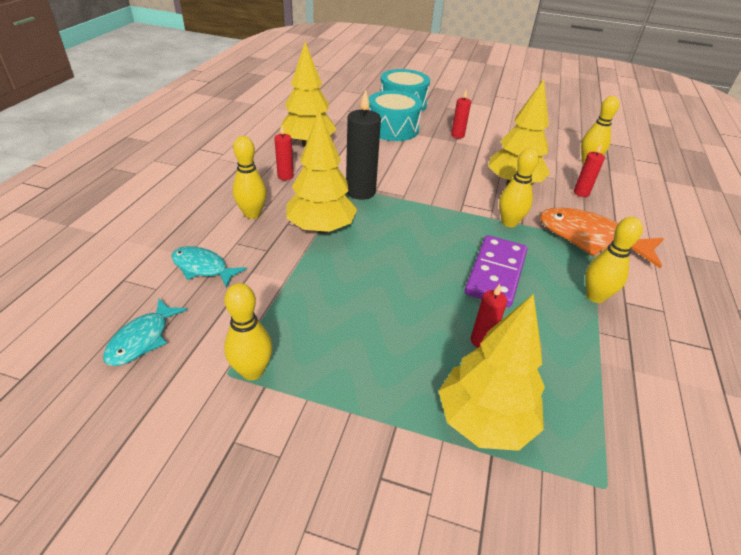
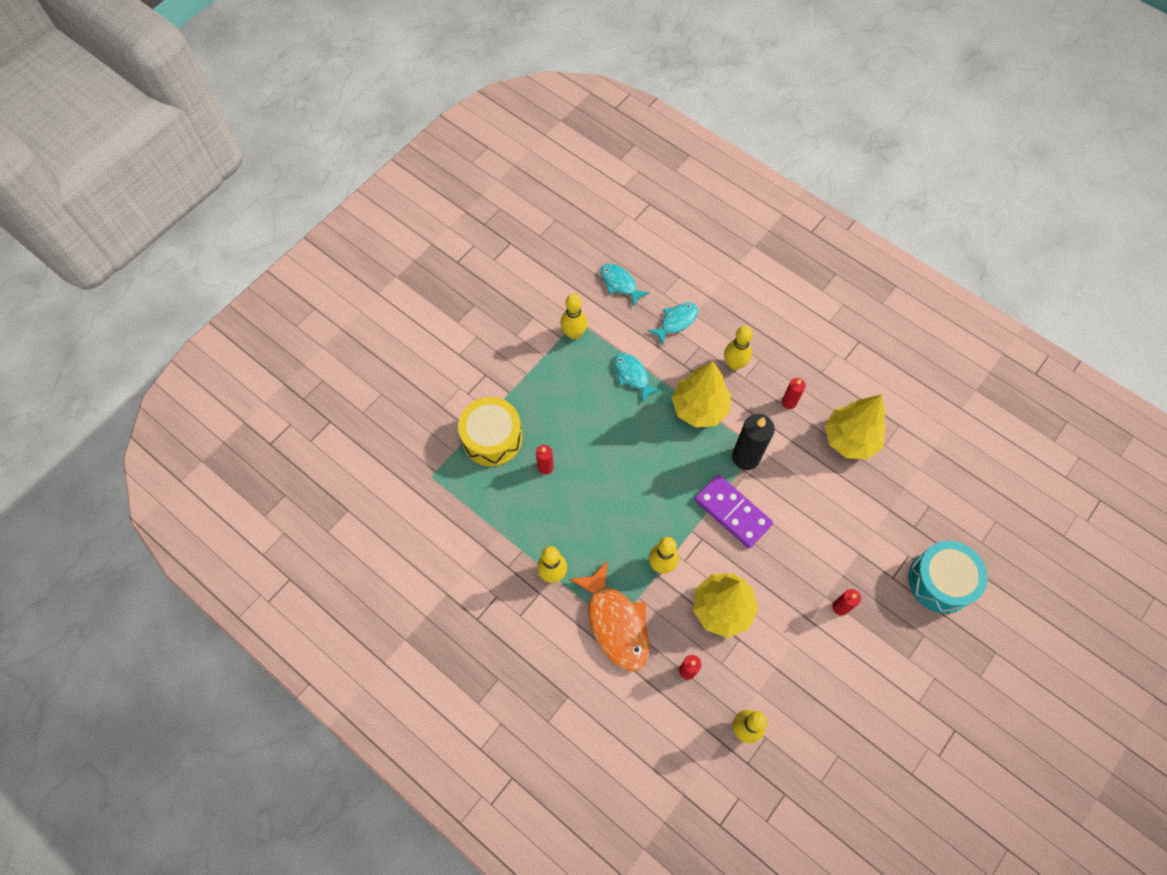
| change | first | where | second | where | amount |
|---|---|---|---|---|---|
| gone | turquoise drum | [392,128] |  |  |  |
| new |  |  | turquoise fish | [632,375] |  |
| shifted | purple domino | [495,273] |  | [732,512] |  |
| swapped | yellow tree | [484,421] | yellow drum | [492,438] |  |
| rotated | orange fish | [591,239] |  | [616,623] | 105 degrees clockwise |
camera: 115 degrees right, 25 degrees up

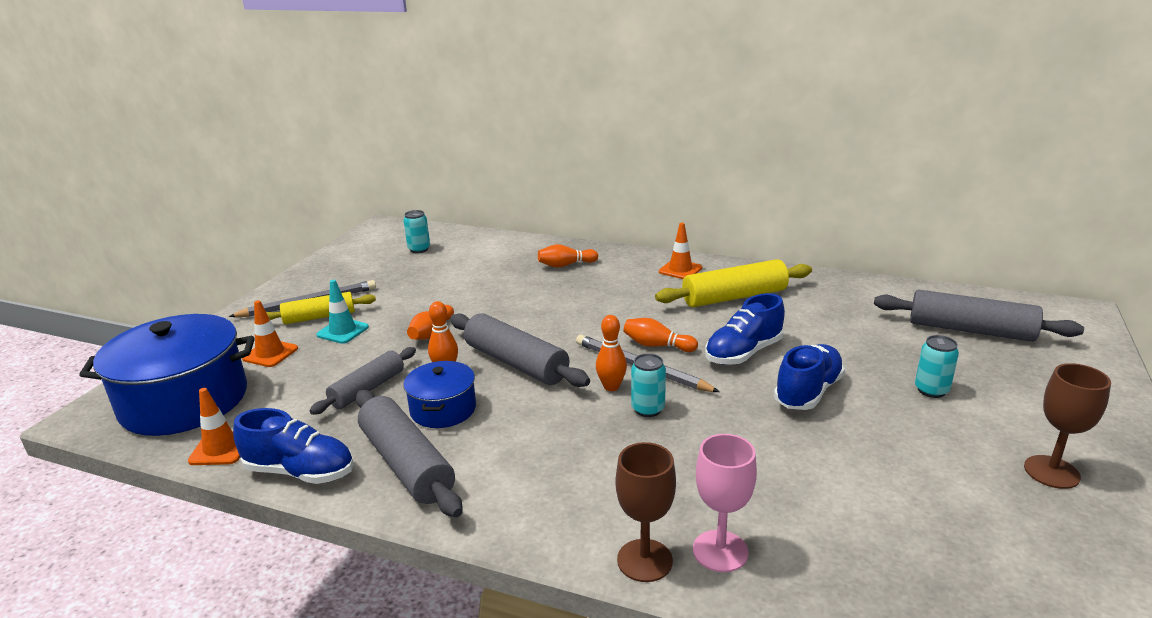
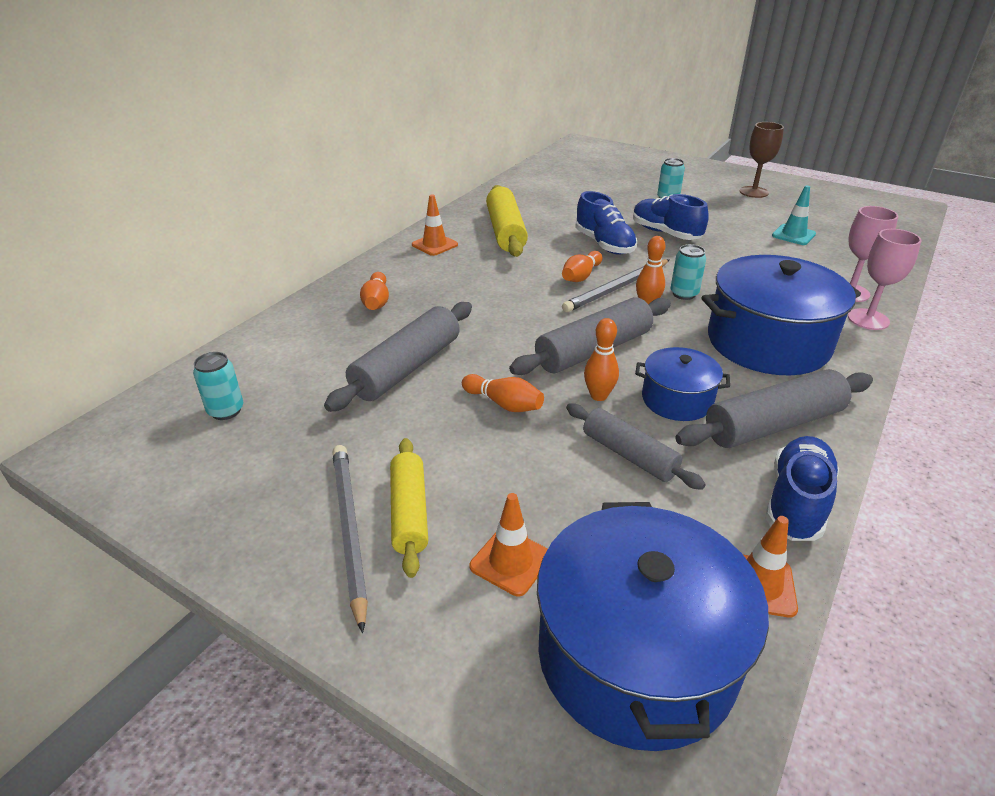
| change | first | where | second | where | amount |
|---|---|---|---|---|---|
| new |  |  | blue pot | [768,342] |  |
| shifted | turquoise traffic cone | [342,331] |  | [793,235] |  |
| shifted | grey rolling pin | [970,330] |  | [407,368] |  |
| repainted | brown goblet | [644,560] | pink goblet | [868,319] |  |
camera: 80 degrees left, 10 degrees up

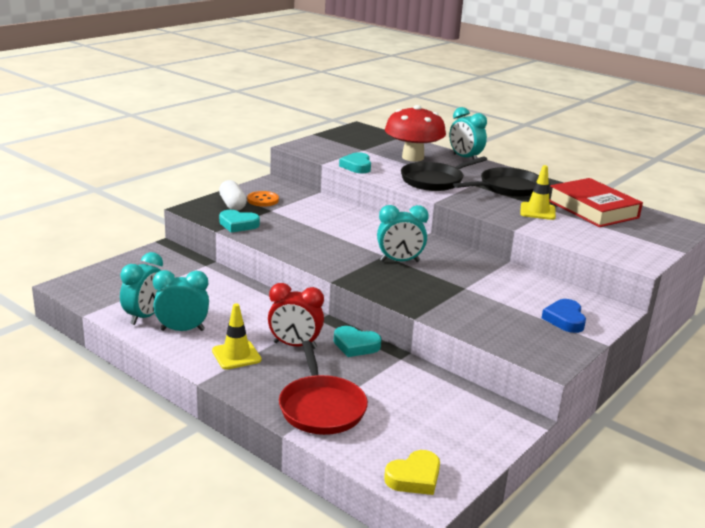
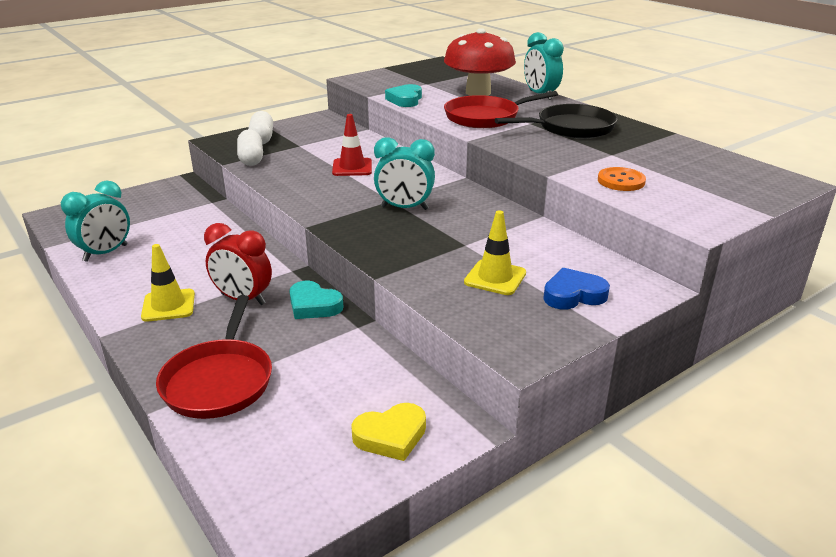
| change | first | where | second | where | amount |
|---|---|---|---|---|---|
| gone | turquoise clock | [182,330] |  |  |  |
| gone | red book | [593,209] |  |  |  |
| new |  |  | red traffic cone | [352,167] |  |
| shifted | orange button | [263,200] |  | [621,181] |  |
| shifted | yellow heart | [414,477] |  | [391,436] |  |
| shifted | yellow traffic cone | [537,211] |  | [495,278] |  |
| swapped | turquoise heart | [238,224] | white capsule | [251,159] |  |
| repainted | black pan | [434,181] | red pan | [485,117] |  |
| rotated | blue heart | [565,319] |  | [573,295] | 60 degrees clockwise |
camera: 15 degrees right, 5 degrees up

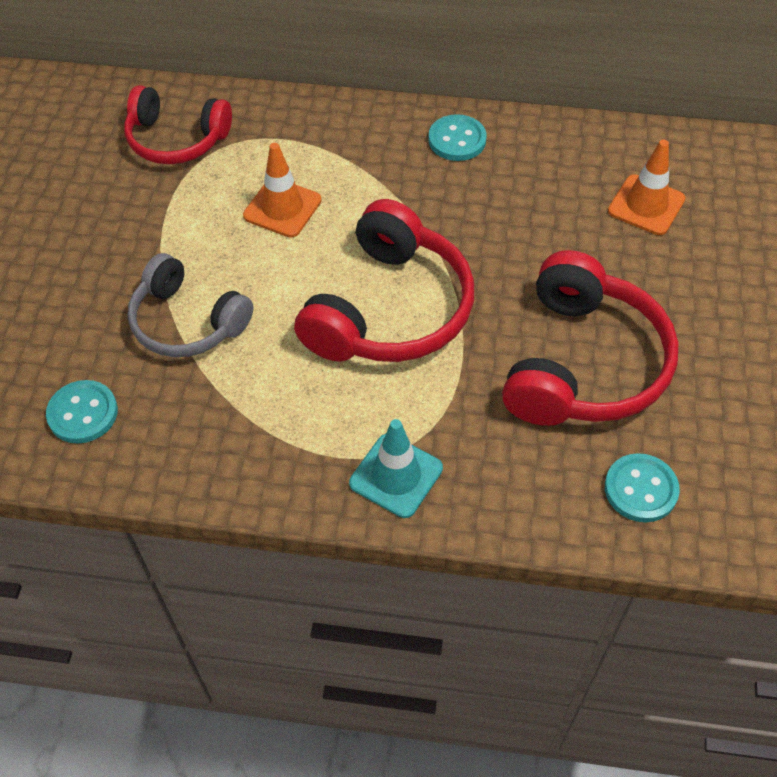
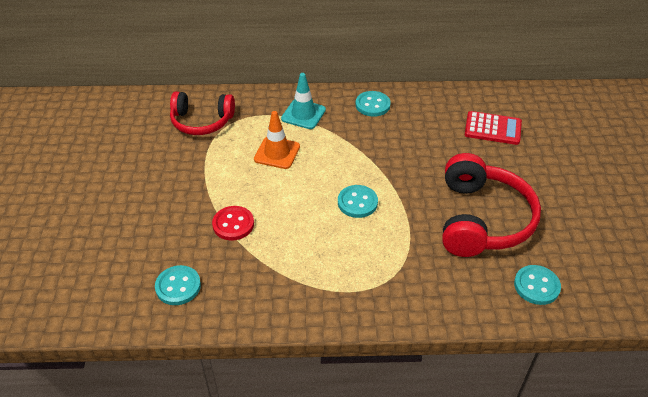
| change | first | where | second | where | amount |
|---|---|---|---|---|---|
| shifted | turquoise traffic cone | [396,475] |  | [303,114] |  |
| swapped | grey headphones | [187,322] | red button | [233,224] |  |
| swapped | red headphones | [389,309] | turquoise button | [357,202] |  |
| swapped | orange traffic cone | [646,205] | red calculator | [492,129] |  |
camera: 10 degrees left, 10 degrees down

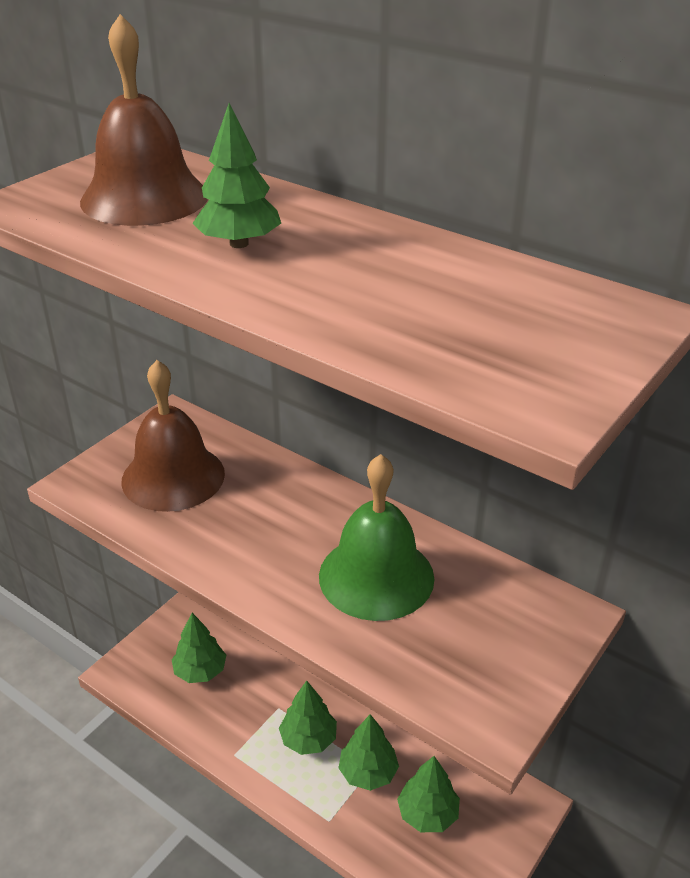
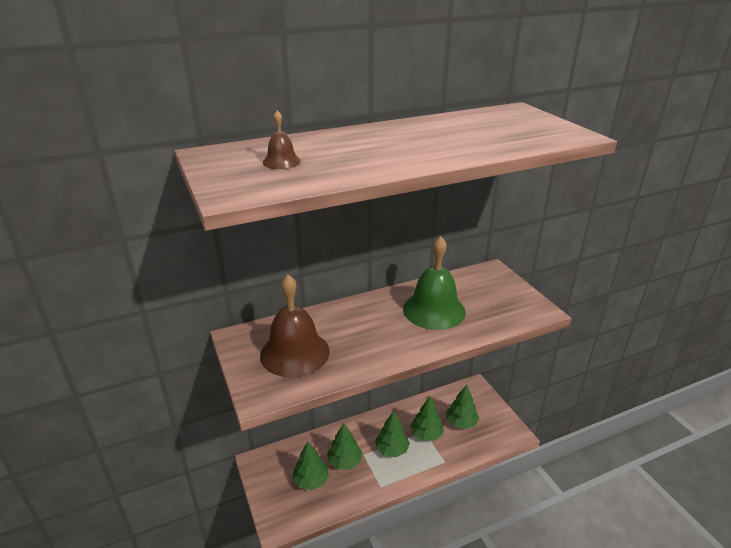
| change | first | where | second | where | amount |
|---|---|---|---|---|---|
| shifted | green tree | [239,244] |  | [345,461] |  |
| scaled | brown bell | [144,198] |  | [281,161] | x0.45 |
camera: 60 degrees left, 5 degrees down

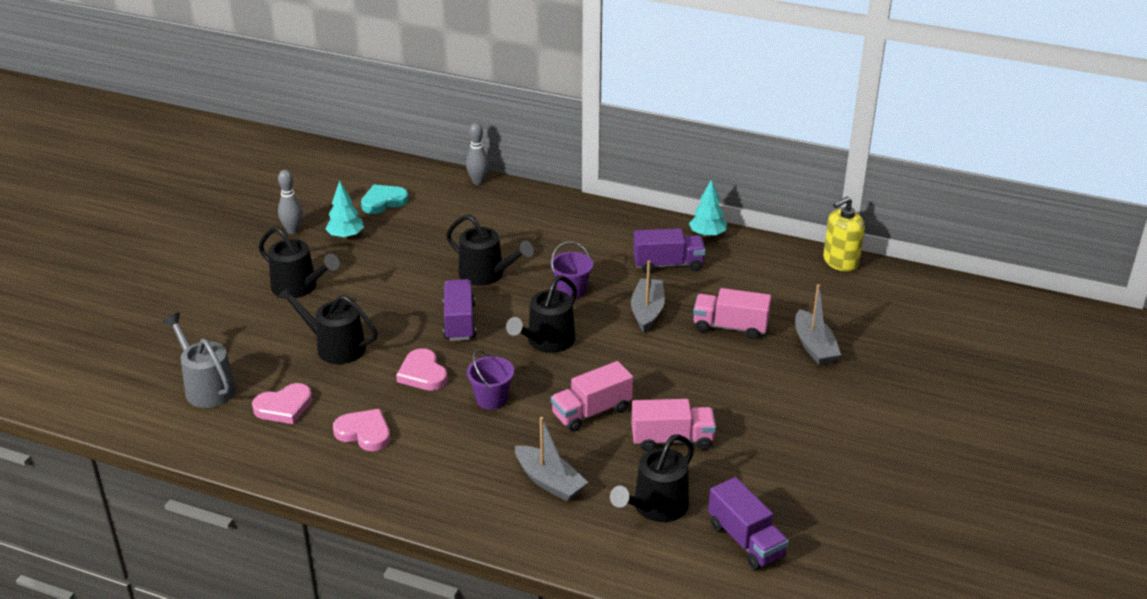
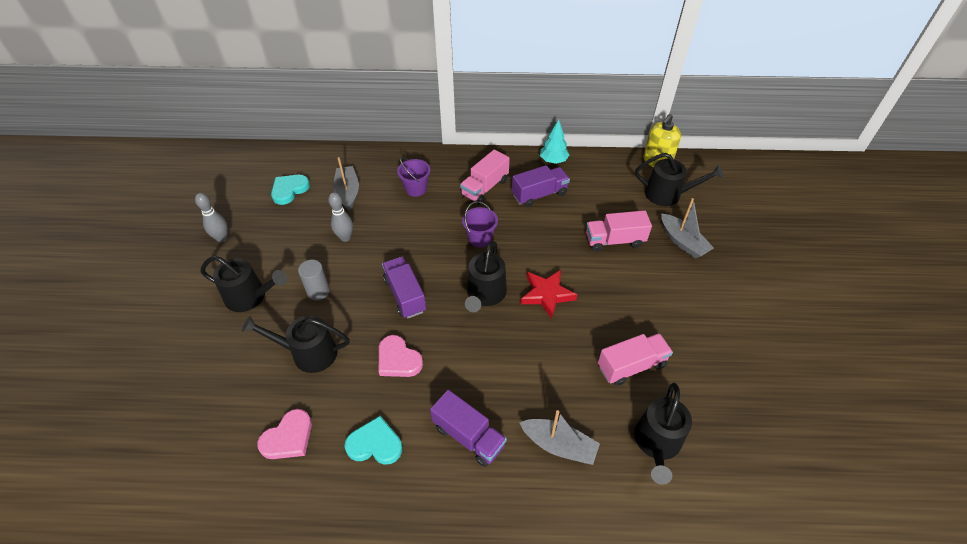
| change | first | where | second | where | amount |
|---|---|---|---|---|---|
| gone | grey watering can | [207,387] |  |  |  |
| gone | turquoise tree | [346,236] |  |  |  |
| new |  |  | grey cylinder | [318,291] |  |
| new |  |  | red star | [547,294] |  |
| shifted | black watering can | [486,274] |  | [667,194] |  |
| shifted | grey bowling pin | [478,181] |  | [345,238] |  |
| shifted | purple bucket | [491,399] |  | [416,189] |  |
| shifted | pink truck | [591,412] |  | [485,187] |  |
| shifted | grey boat | [647,311] |  | [348,193] |  |
| shifted | purple truck | [746,540] |  | [468,436] |  |
| repainted | pink heart | [364,433] | turquoise heart | [375,444] |  |
camera: 20 degrees left, 15 degrees up

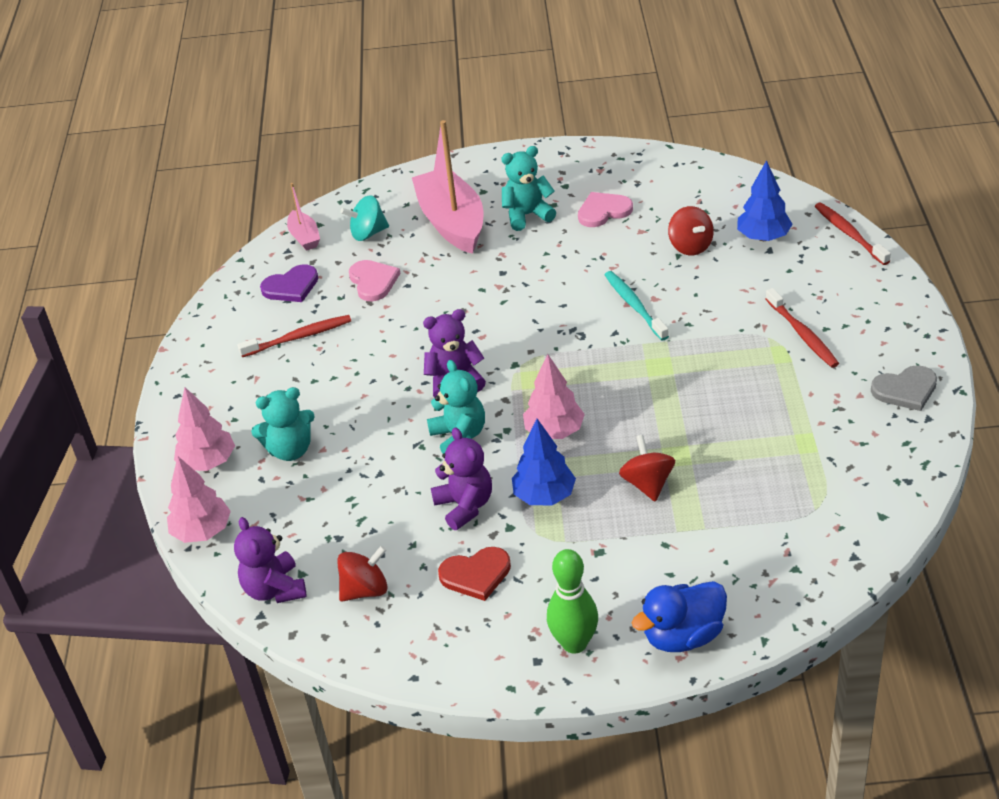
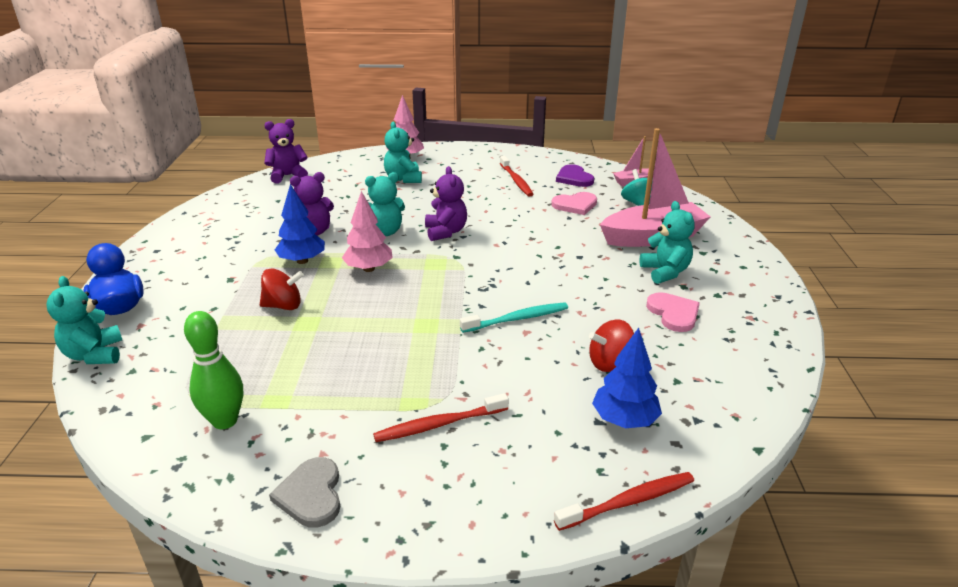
| change | first | where | second | where | amount |
|---|---|---|---|---|---|
| gone | pink tree | [202,532] |  |  |  |
| gone | red spinning top | [365,590] |  |  |  |
| gone | red heart | [476,574] |  |  |  |
| new |  |  | turquoise teddy bear | [95,354] |  |
| shifted | green bowling pin | [574,643] |  | [225,421] |  |
camera: 90 degrees right, 10 degrees down

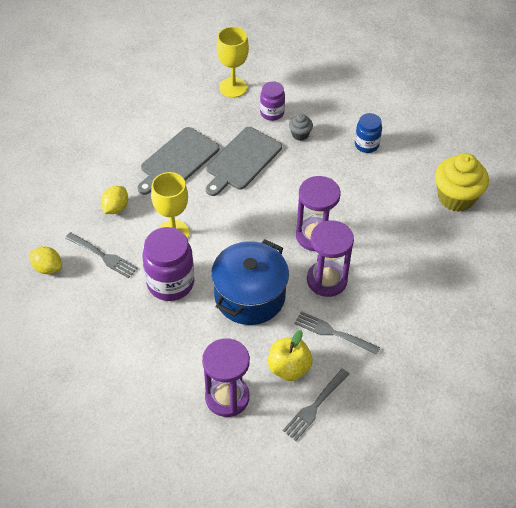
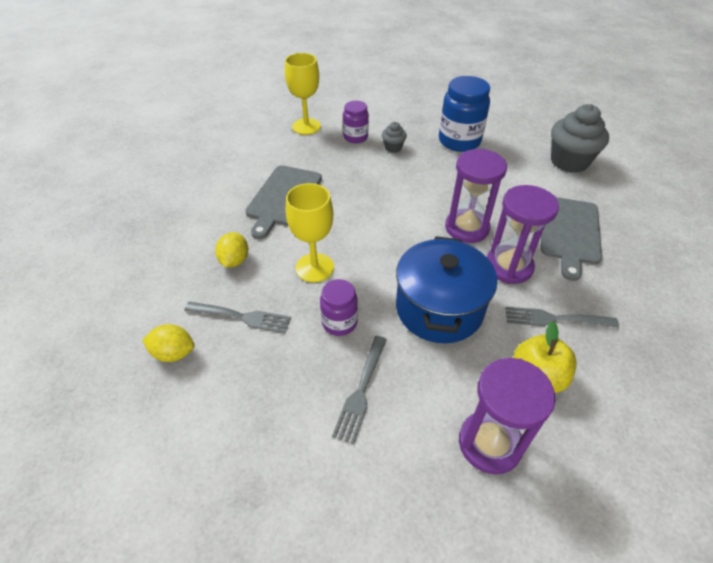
| change | first | where | second | where | amount |
|---|---|---|---|---|---|
| shifted | grey cutting board | [242,160] |  | [569,232] |  |
| shifted | grey fork | [315,406] |  | [361,390] |  |
| repainted | yellow cupcake | [456,197] | grey cupcake | [569,161] |  |
| scaled | purple jar | [170,283] |  | [339,322] | x0.58 |
| scaled | blue jar | [366,145] |  | [459,141] | x1.71 |
camera: 20 degrees left, 5 degrees down

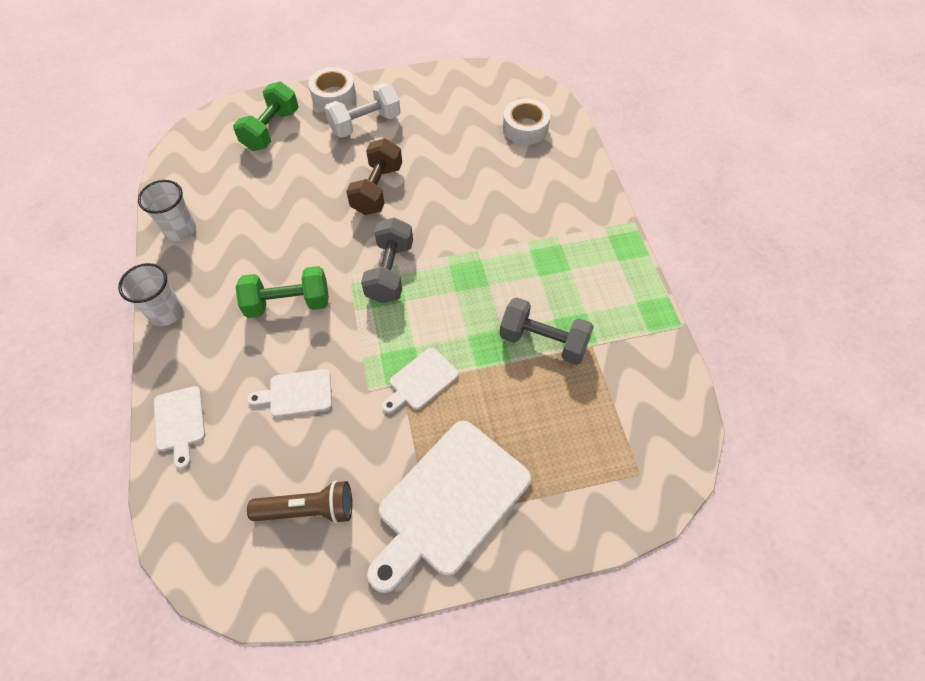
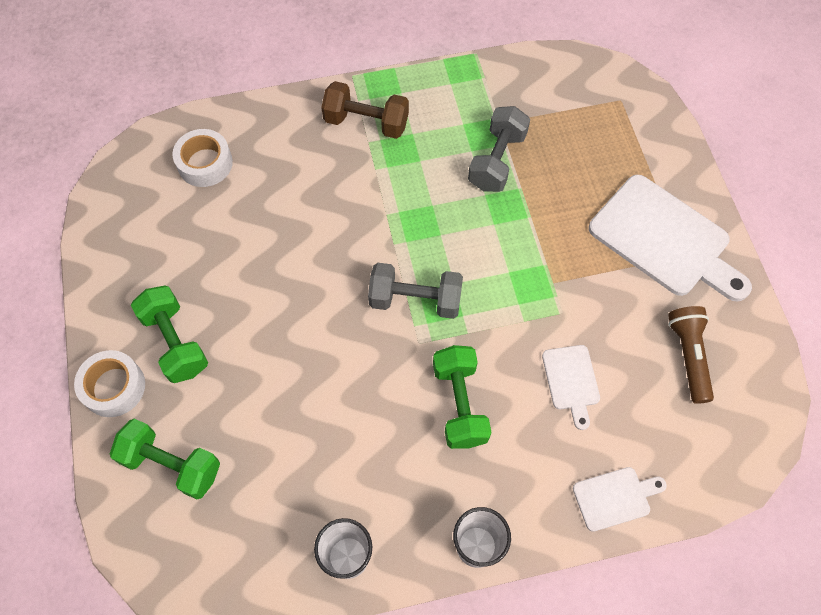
| change | first | where | second | where | amount |
|---|---|---|---|---|---|
| gone | white cutting board | [421,381] |  |  |  |
| shifted | brown dumbbell | [377,189] |  | [366,122] |  |
| repainted | white dumbbell | [365,124] | green dumbbell | [175,342] |  |
camera: 90 degrees left, 5 degrees up

